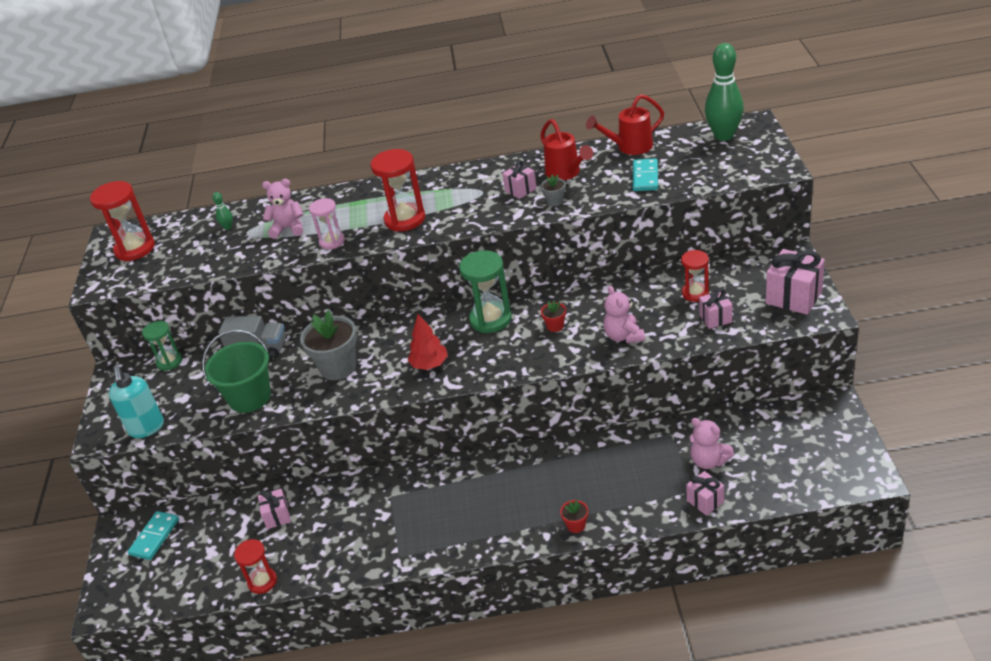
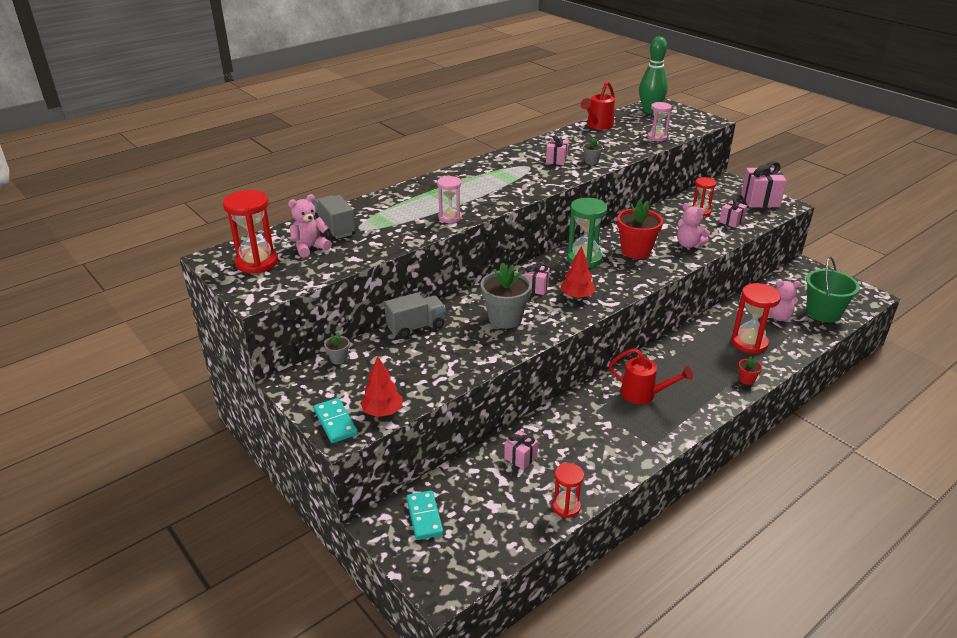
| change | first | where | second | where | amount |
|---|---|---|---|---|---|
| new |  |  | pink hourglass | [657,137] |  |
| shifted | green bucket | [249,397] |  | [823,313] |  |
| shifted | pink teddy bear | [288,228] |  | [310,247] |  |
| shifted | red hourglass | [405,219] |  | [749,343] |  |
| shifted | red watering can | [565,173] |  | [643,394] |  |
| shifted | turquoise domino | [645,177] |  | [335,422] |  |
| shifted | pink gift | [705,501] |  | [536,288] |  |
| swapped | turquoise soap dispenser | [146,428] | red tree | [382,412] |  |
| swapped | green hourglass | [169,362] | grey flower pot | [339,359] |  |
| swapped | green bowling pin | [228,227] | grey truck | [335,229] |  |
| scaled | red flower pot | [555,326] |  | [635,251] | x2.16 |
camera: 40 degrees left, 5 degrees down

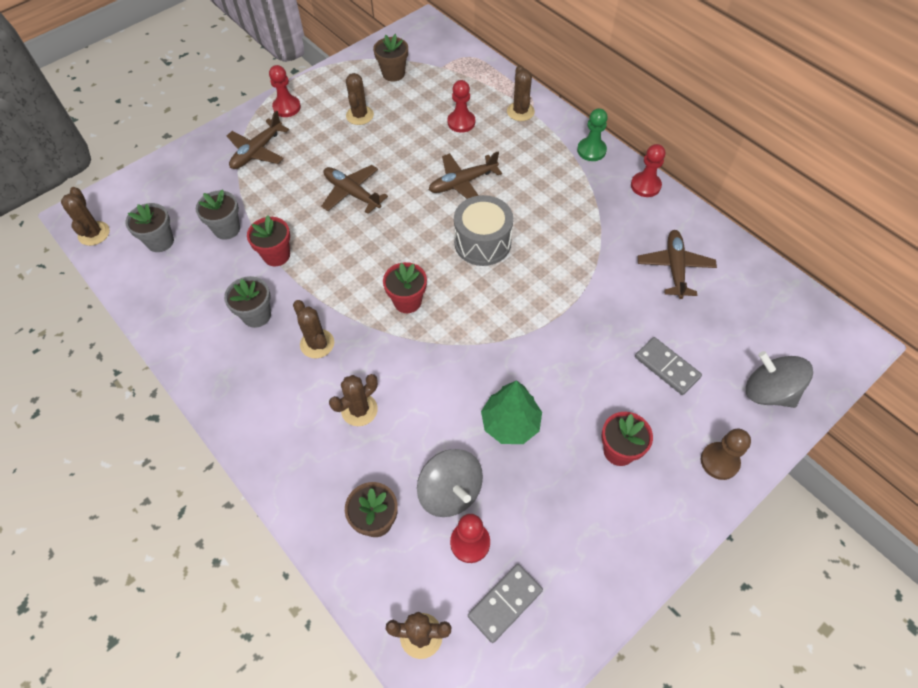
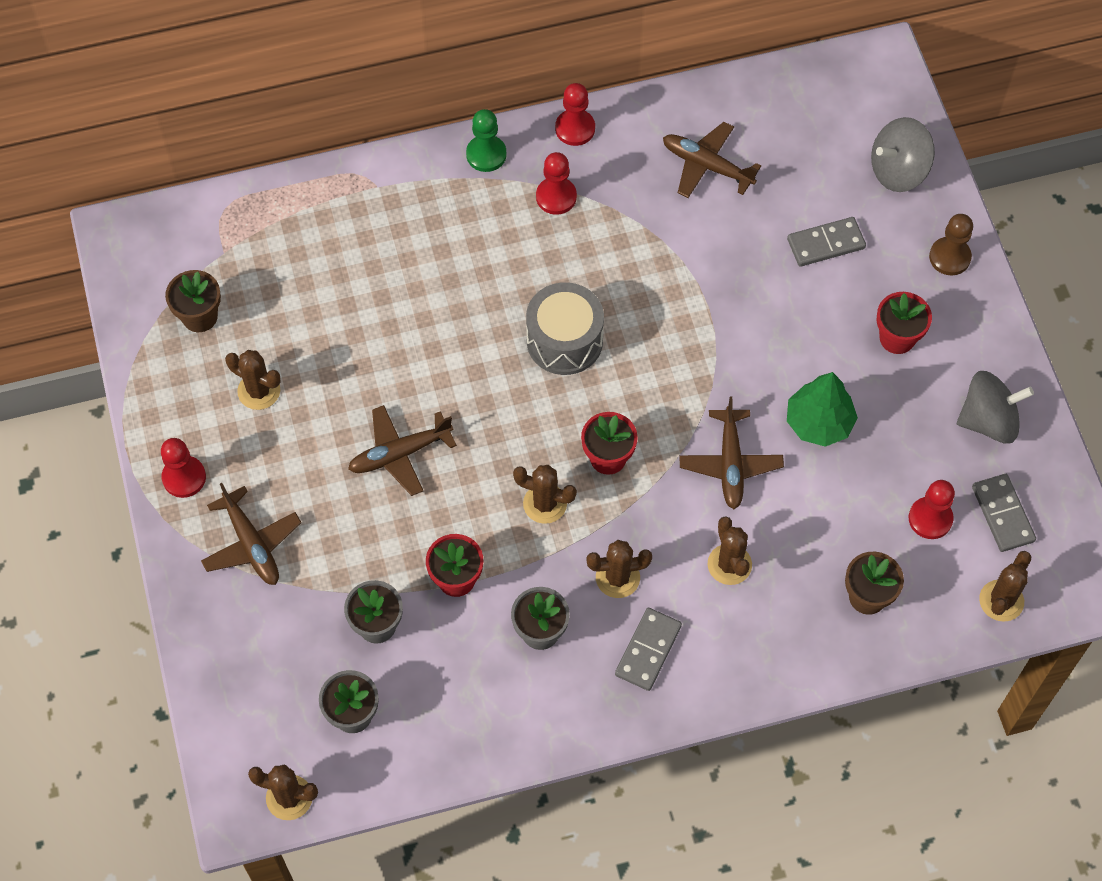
| change | first | where | second | where | amount |
|---|---|---|---|---|---|
| new |  |  | grey domino | [648,650] |  |
| shifted | grey spinning top | [450,492] |  | [988,420] |  |
| shifted | brown plane | [462,183] |  | [730,464] |  |
| shifted | red pawn | [461,122] |  | [556,197] |  |
| shifted | brown cactus | [520,111] |  | [545,504] |  |
camera: 65 degrees left, 5 degrees up

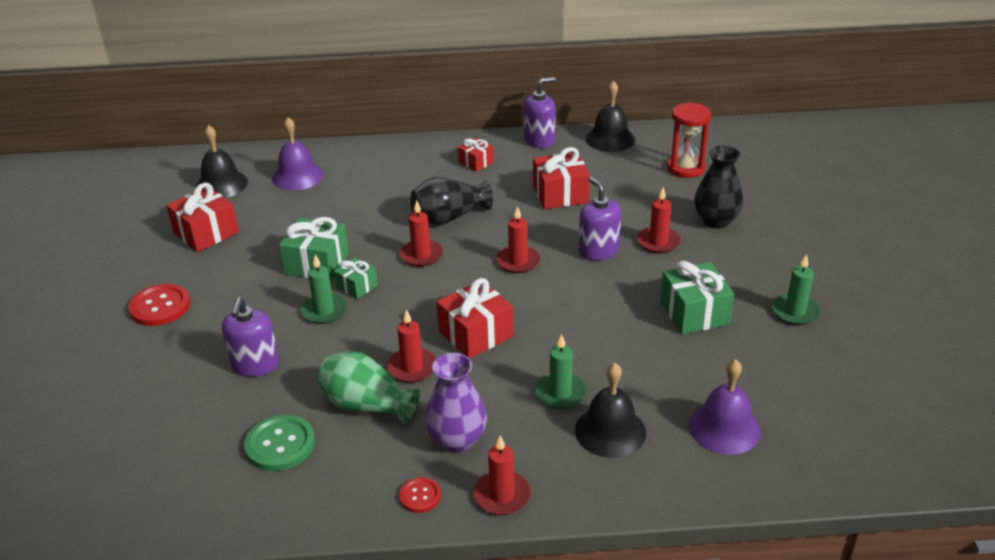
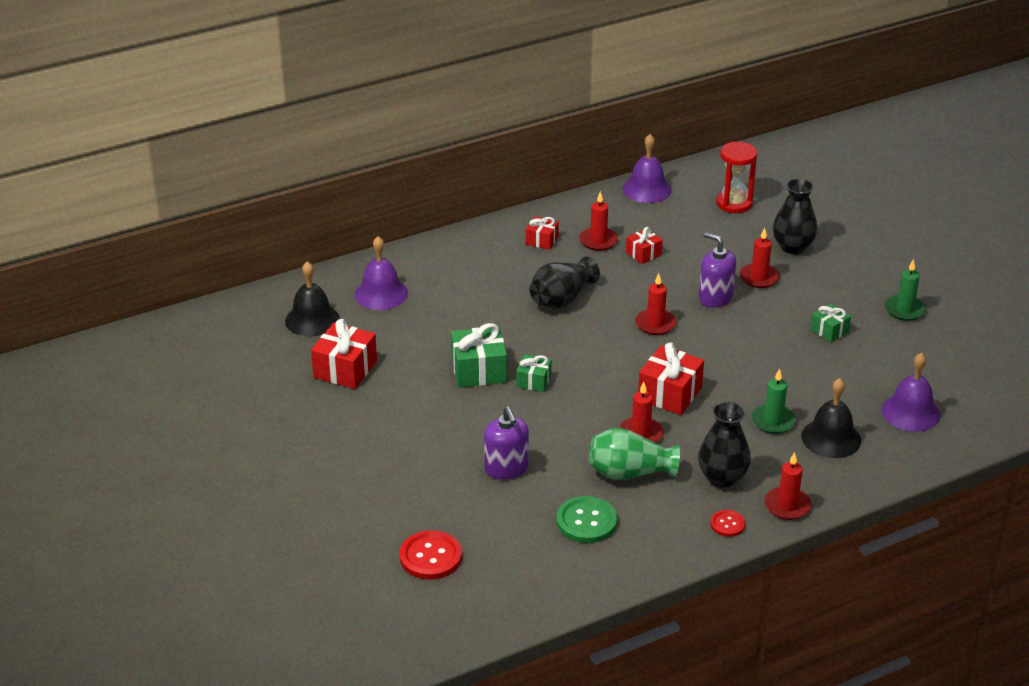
| change | first | where | second | where | amount |
|---|---|---|---|---|---|
| gone | green candle | [324,311] |  |  |  |
| gone | purple soap dispenser | [539,140] |  |  |  |
| shifted | red button | [160,306] |  | [430,557] |  |
| shifted | red candle | [421,255] |  | [598,241] |  |
| repainted | purple vase | [457,440] | black vase | [722,477] |  |
| repainted | black bell | [610,139] | purple bell | [647,189] |  |
| scaled | red gift | [560,194] |  | [643,254] | x0.58 |
| scaled | green gift | [694,313] |  | [829,330] | x0.58 |
camera: 25 degrees left, 0 degrees up

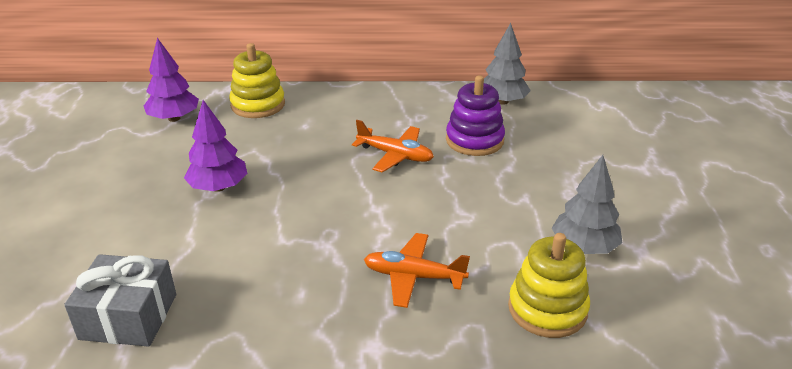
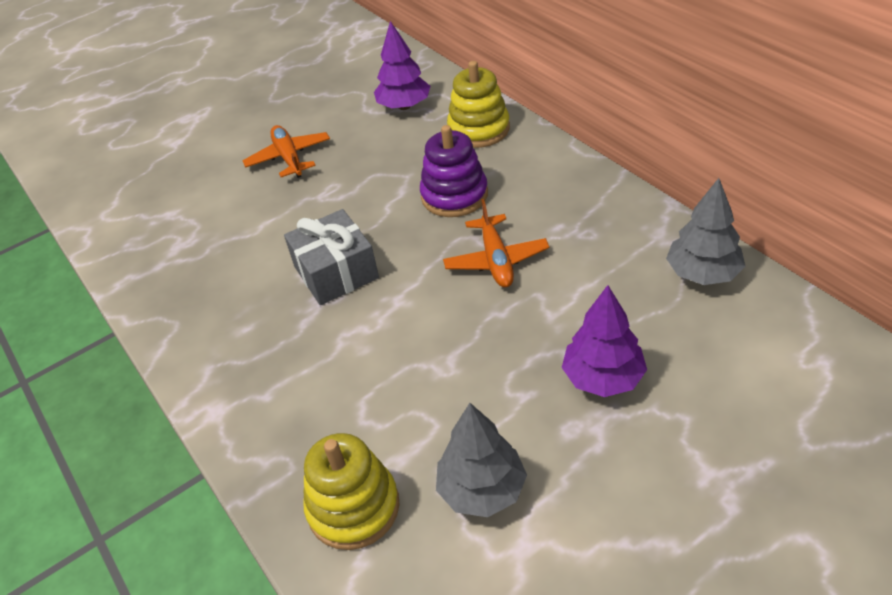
| change | first | where | second | where | amount |
|---|---|---|---|---|---|
| shifted | grey gift | [128,316] |  | [336,272] |  |
| shifted | purple tree | [218,187] |  | [603,378] |  |
| shifted | orange plane | [413,276] |  | [289,158] |  |
| shifted | purple stacking toy | [474,140] |  | [454,195] |  |
camera: 60 degrees right, 10 degrees up

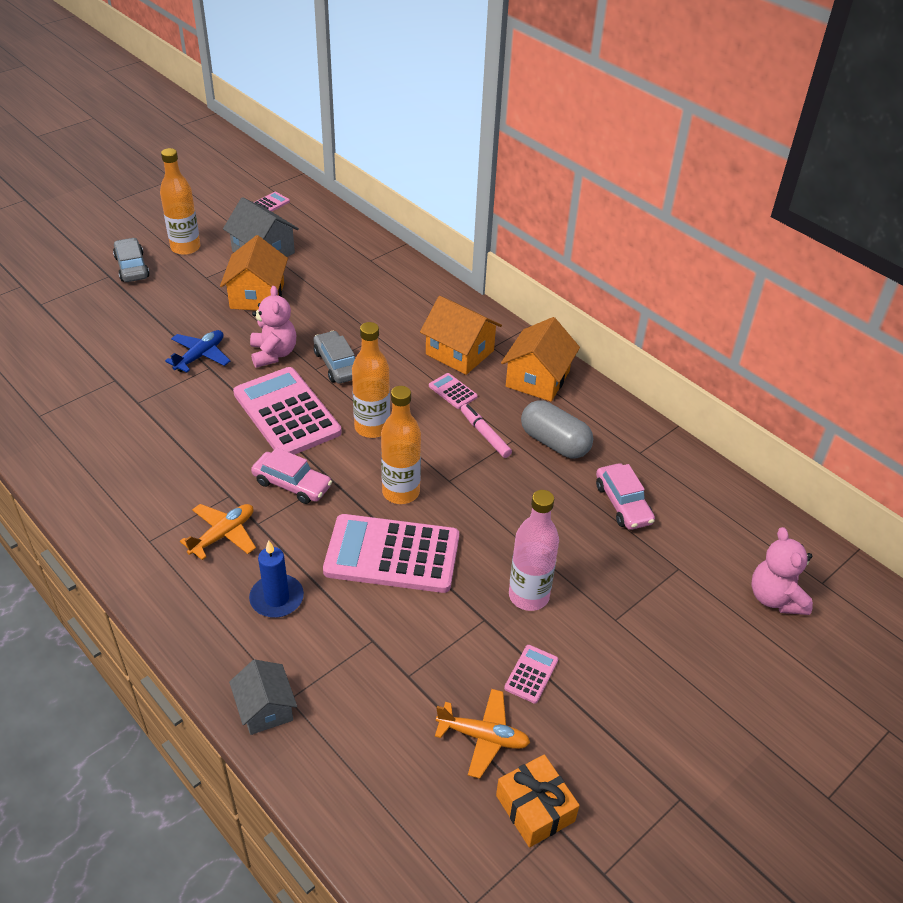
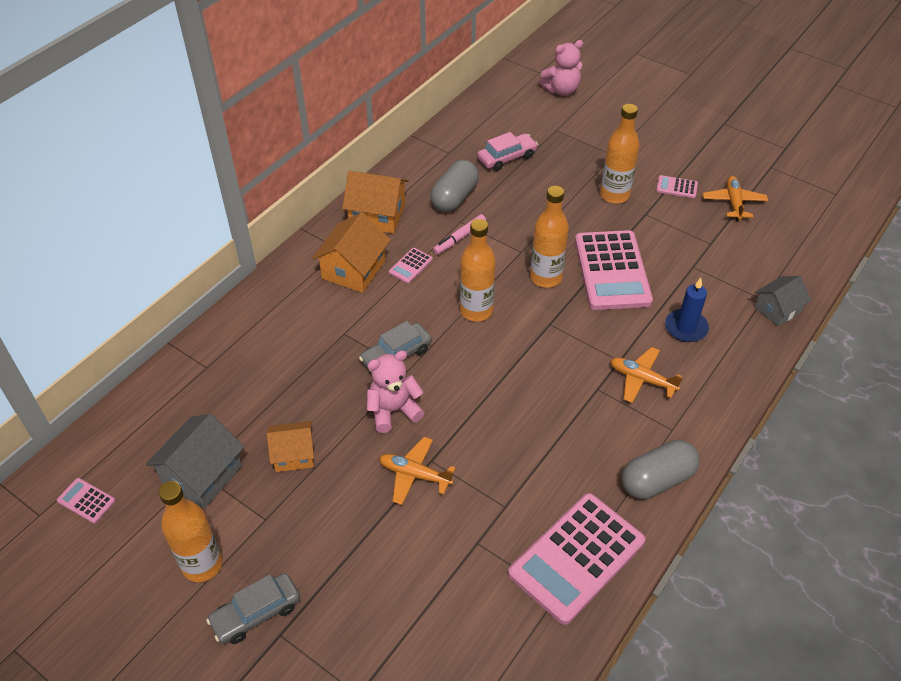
| change | first | where | second | where | amount |
|---|---|---|---|---|---|
| gone | pink car | [292,484] |  |  |  |
| gone | orange gift | [535,808] |  |  |  |
| new |  |  | grey capsule | [657,480] |  |
| shifted | pink calculator | [286,413] |  | [576,557] |  |
| repainted | blue plane | [200,356] | orange plane | [415,475] |  |
| repainted | pink bottle | [528,596] | orange bottle | [614,195] |  |
| scaled | orange house | [257,296] |  | [294,454] | x0.66 |
camera: 100 degrees left, 5 degrees up

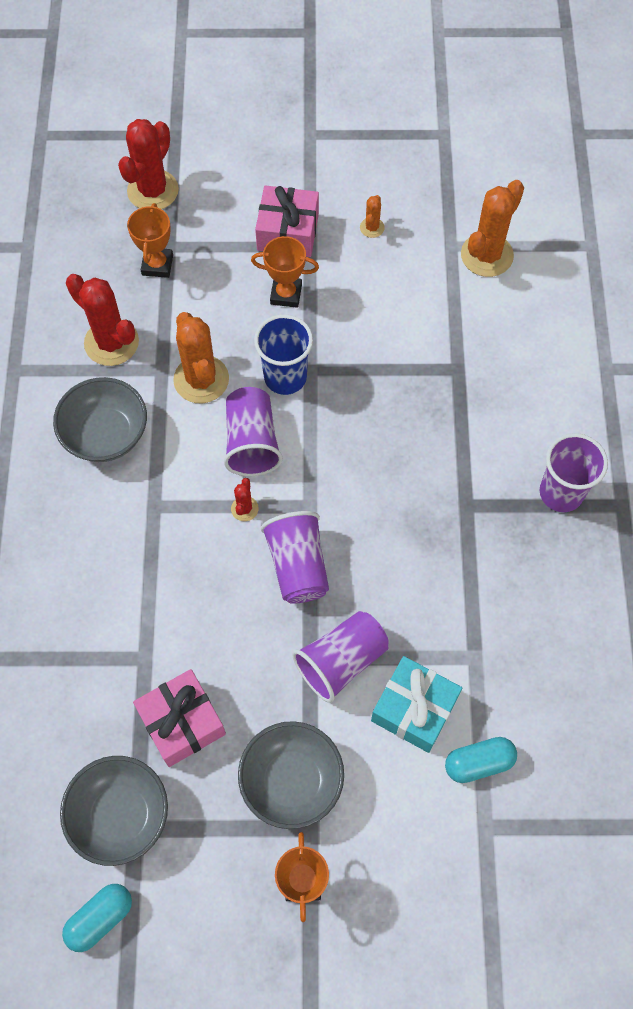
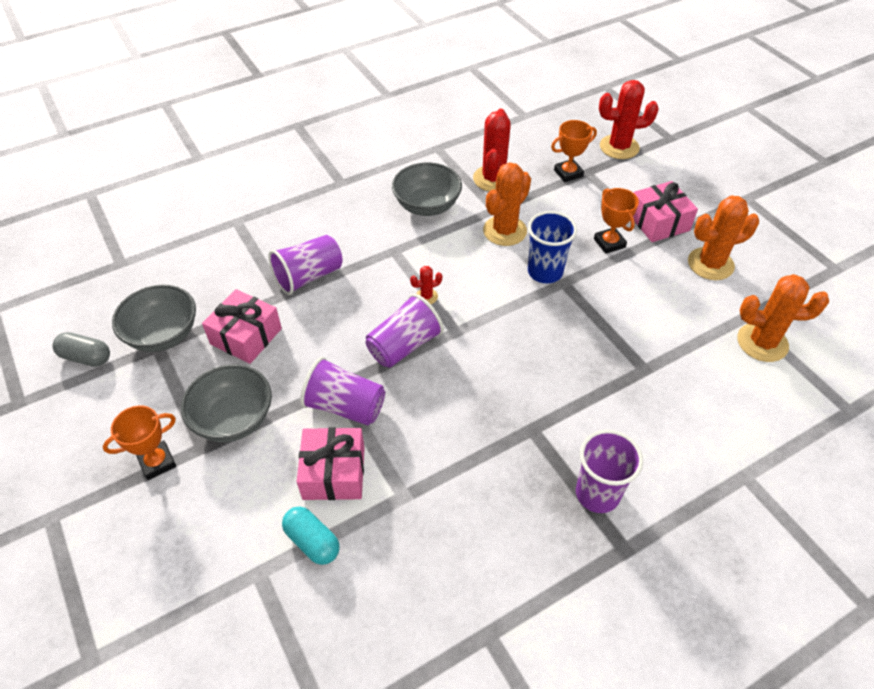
| change | first | where | second | where | amount |
|---|---|---|---|---|---|
| shifted | purple cup | [252,442] |  | [308,276] |  |
| repainted | turquoise capsule | [100,918] | grey capsule | [86,357] |  |
| repainted | turquoise gift | [414,709] | pink gift | [334,473] |  |
| scaled | orange cactus | [372,228] |  | [710,264] | x2.11 |
camera: 60 degrees right, 15 degrees down

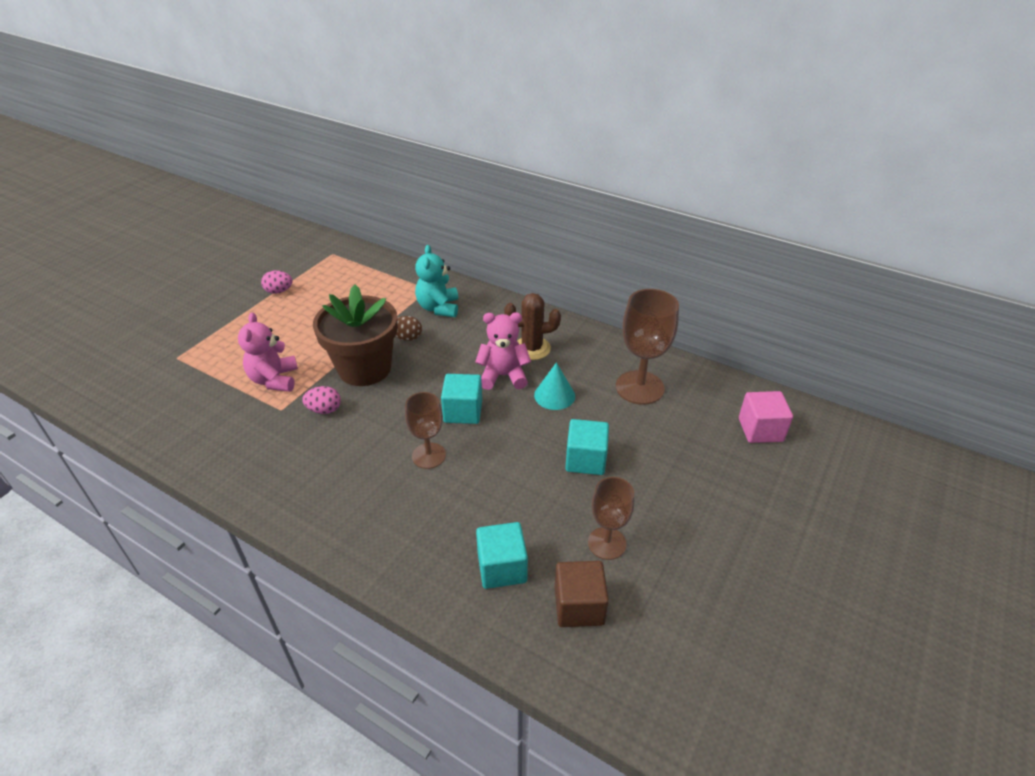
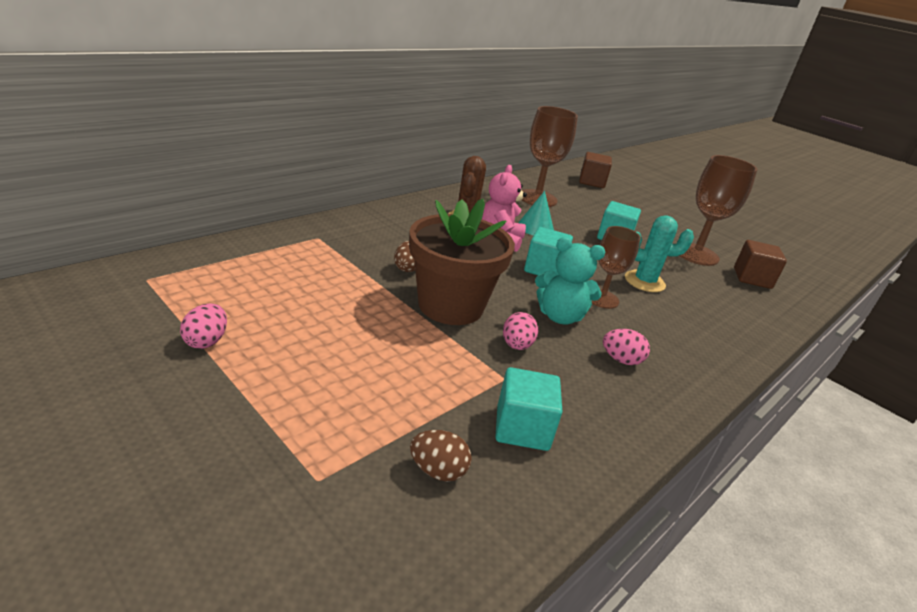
| change | first | where | second | where | amount |
|---|---|---|---|---|---|
| gone | pink teddy bear | [274,380] |  |  |  |
| new |  |  | brown egg | [438,471] |  |
| new |  |  | pink egg | [621,360] |  |
| new |  |  | turquoise cactus | [644,281] |  |
| shifted | turquoise teddy bear | [438,308] |  | [560,316] |  |
| shifted | turquoise cube | [502,568] |  | [522,428] |  |
| repainted | pink cube | [760,430] | brown cube | [592,182] |  |
| scaled | brown goblet | [607,543] |  | [696,254] | x1.58 |
camera: 80 degrees left, 10 degrees down

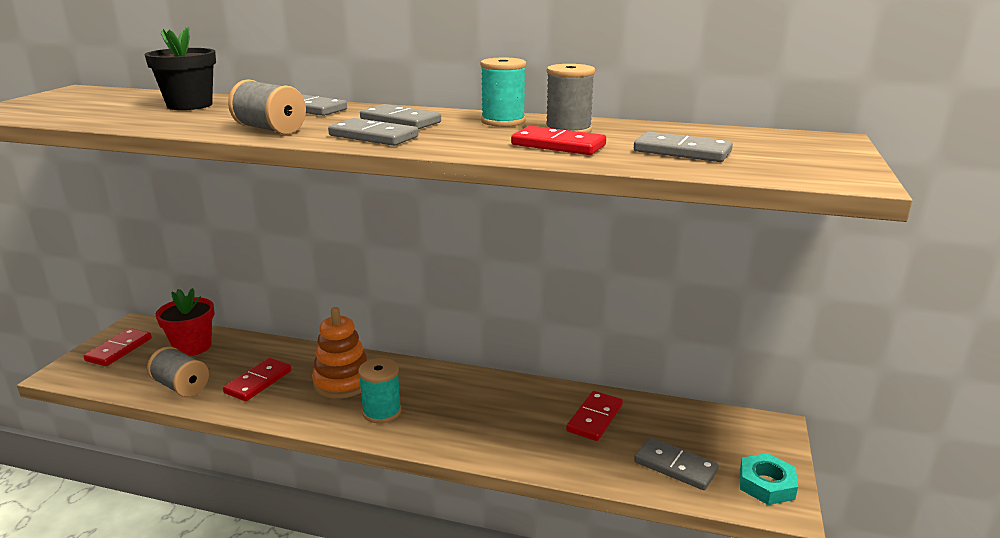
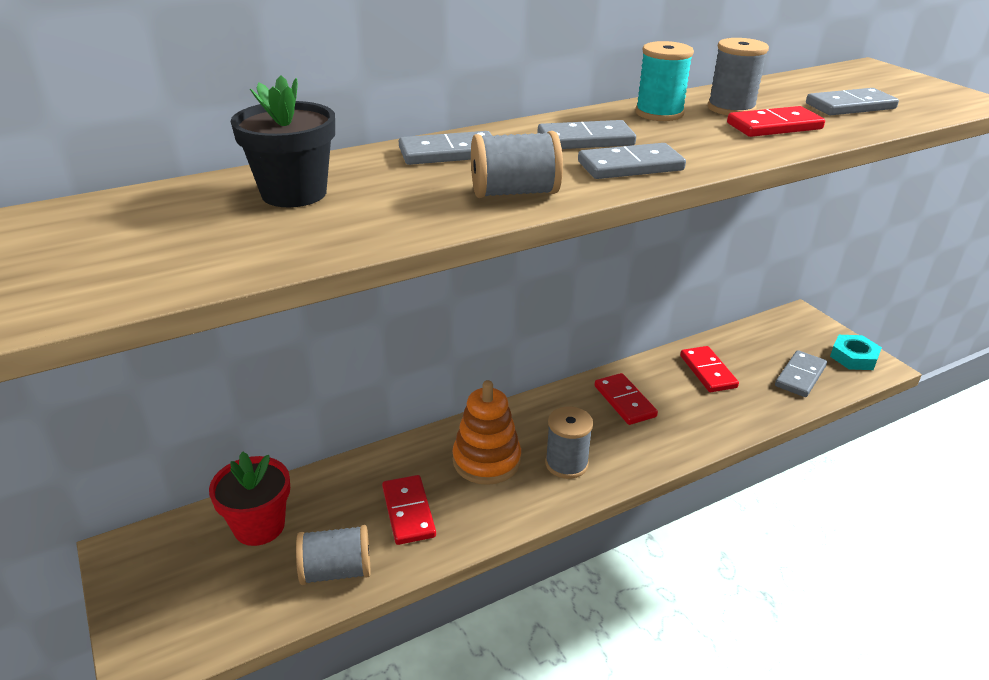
| change | first | where | second | where | amount |
|---|---|---|---|---|---|
| shifted | red domino | [119,349] |  | [625,401] |  |
| repainted | turquoise spool | [382,412] | grey spool | [566,464] |  |
| rotated | grey domino | [675,466] |  | [800,376] | 45 degrees counterclockwise |
camera: 45 degrees left, 10 degrees up

